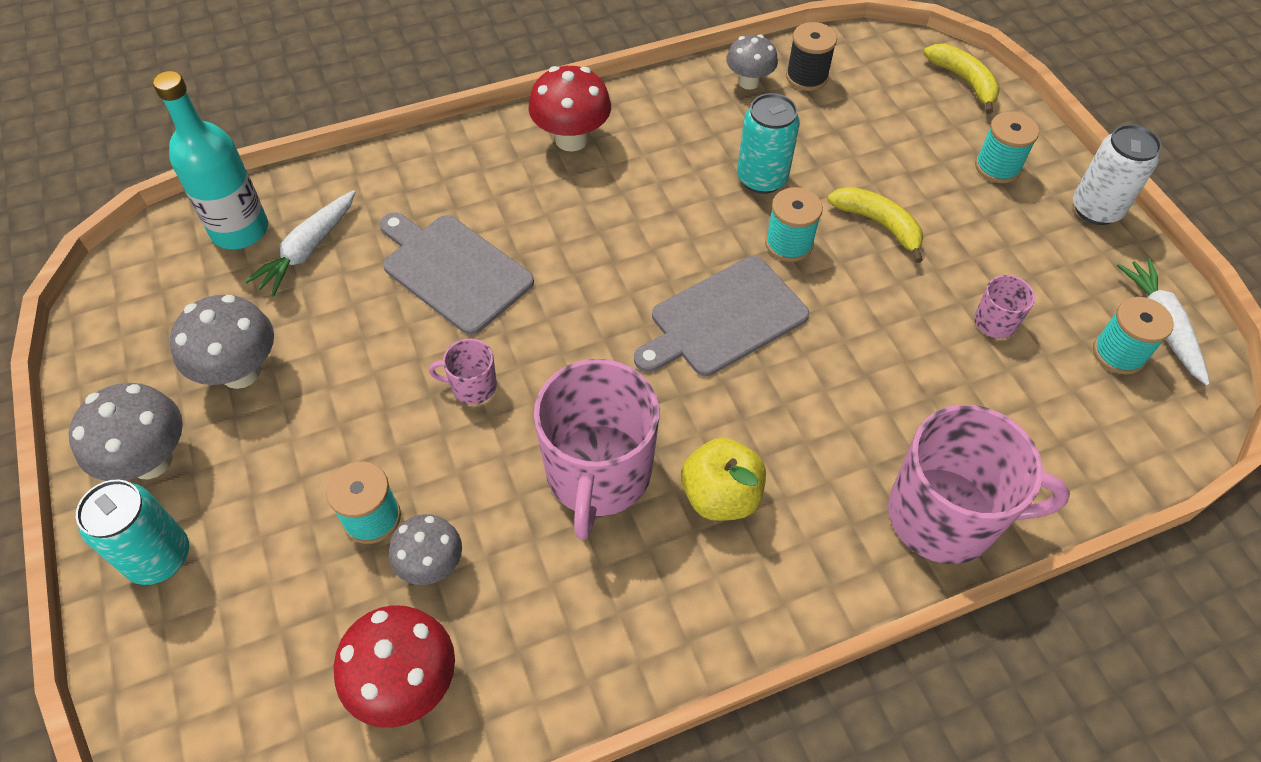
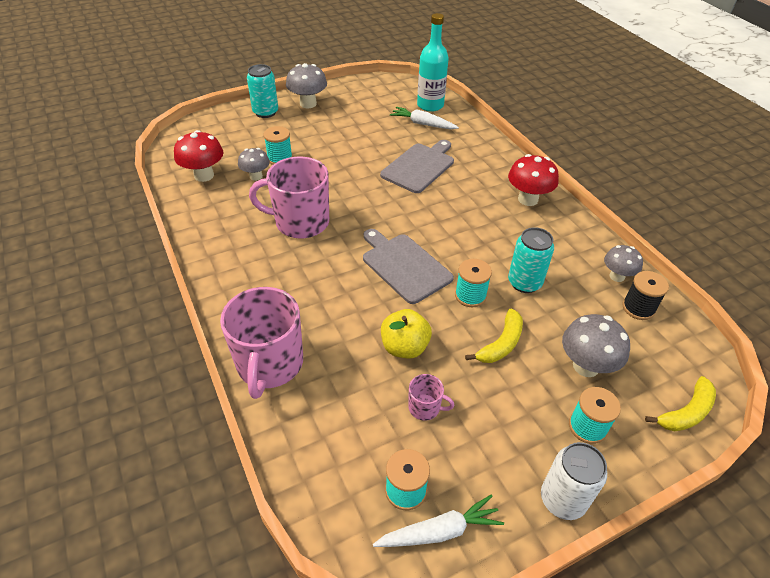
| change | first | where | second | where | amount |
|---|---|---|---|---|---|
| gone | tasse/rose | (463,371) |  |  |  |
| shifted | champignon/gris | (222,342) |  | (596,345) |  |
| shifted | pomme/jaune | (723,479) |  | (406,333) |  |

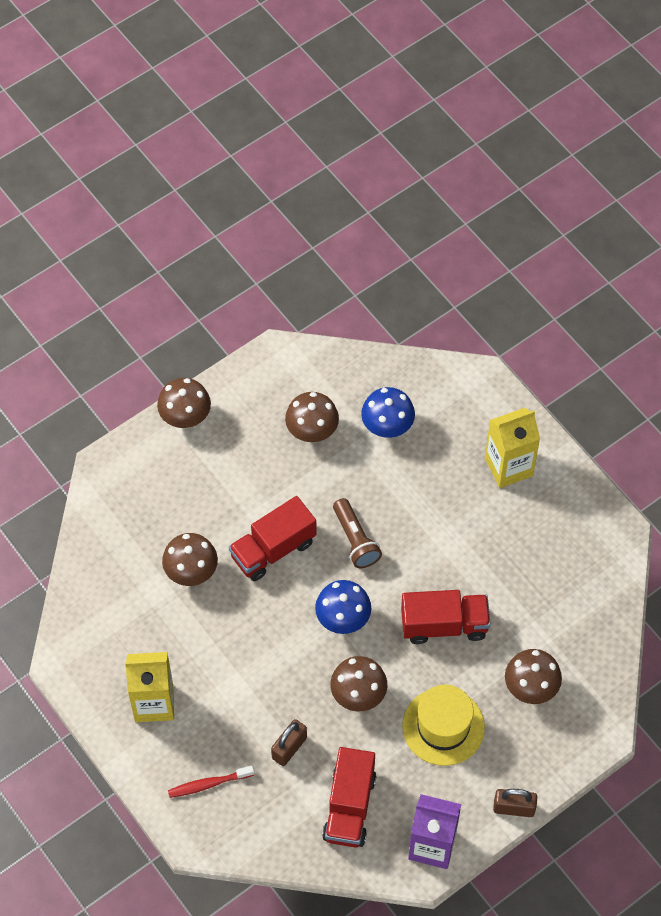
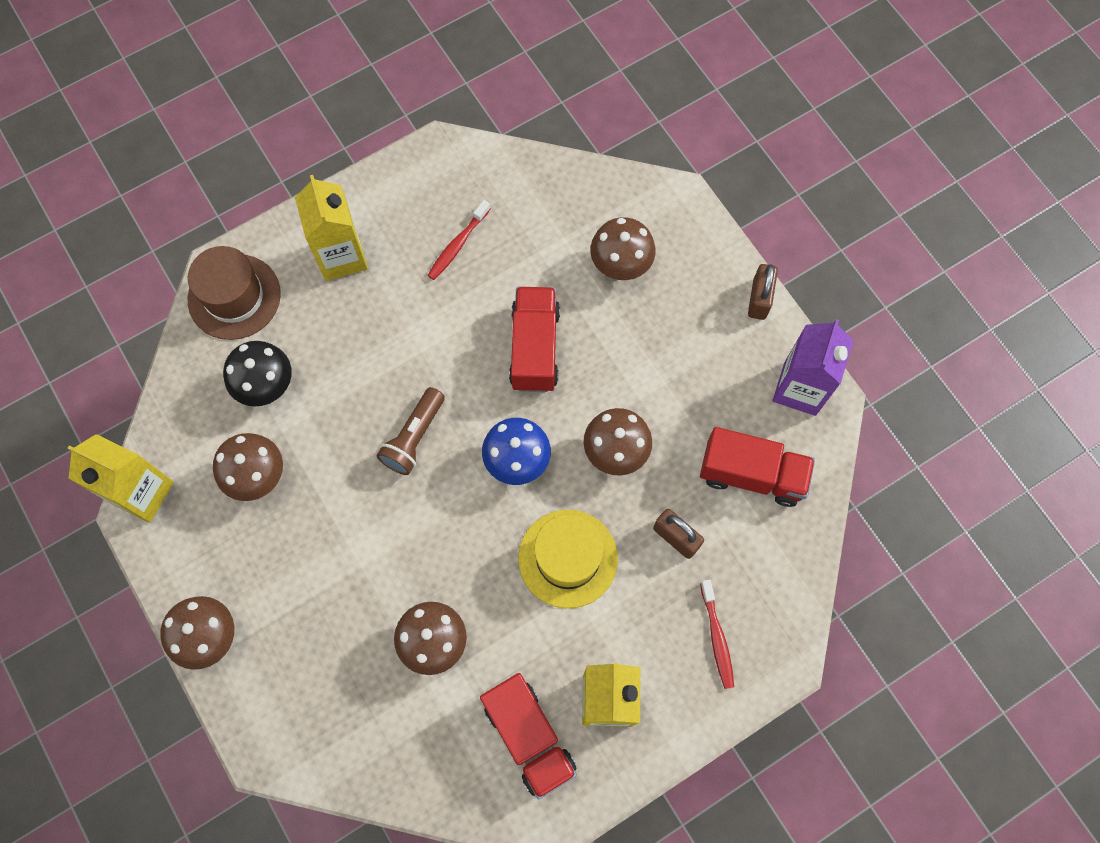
| change | first | where | second | where | amount |
|---|---|---|---|---|---|
| new |  |  | brique de lait/jaune | (121,478) |  |
| new |  |  | chapeau/marron | (234,293) |  |
| new |  |  | brosse à dents/rouge | (459,240) |  |
| shifted | camion/rouge | (273,538) |  | (528,736) |  |
| shifted | chapeau/jaune | (443,725) |  | (568,559) |  |
| repainted | champignon/bleu | (388,412) | champignon/noir | (257,373) |  |
| rotated | lampe de poche/marron | (357,533) |  | (410,431) | 135 degrees clockwise |

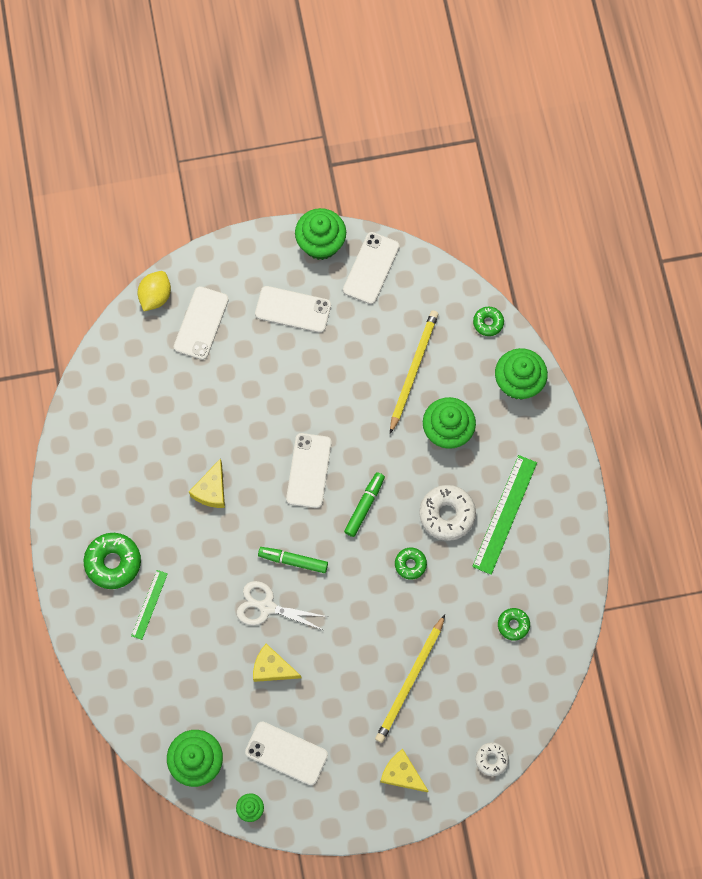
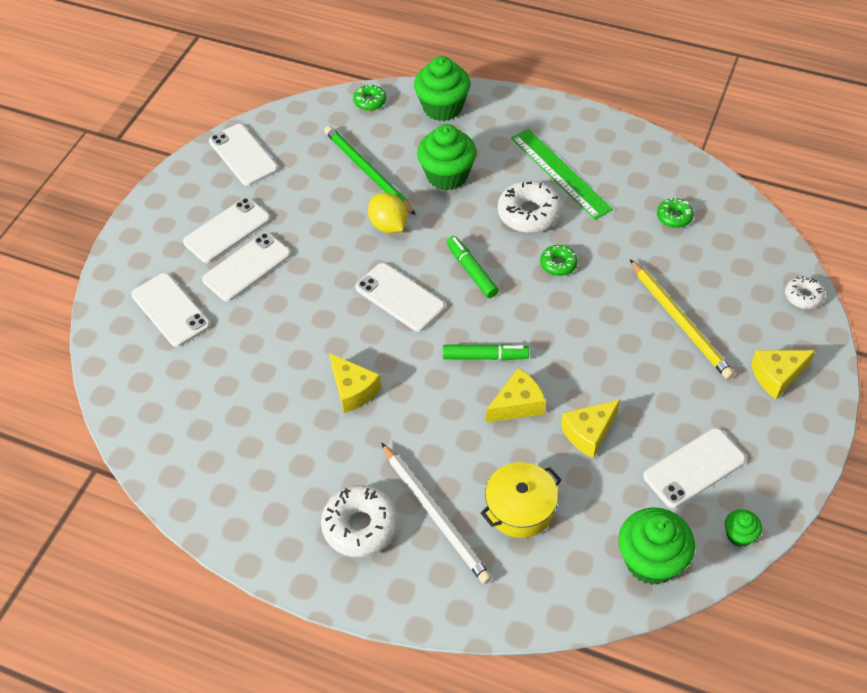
| change | first | where | second | where | amount |
|---|---|---|---|---|---|
| gone | muffin/vert | (320,234) |  |  |  |
| new |  |  | téléphone/blanc | (246,267) |  |
| new |  |  | marmite/jaune | (521,500) |  |
| shifted | citron/jaune | (154,291) |  | (388,213) |  |
| swapped | règle/vert | (149,605) | crayon/blanc | (436,513) |  |
| swapped | ciseaux/blanc | (282,606) | fromage/jaune | (516,395) |  |
| repainted | beignet/vert | (112,561) | beignet/blanc | (359,521) |  |
| repainted | crayon/jaune | (414,372) | crayon/vert | (370,170) |  |
| rotated | feutre/vert | (293,560) |  | (486,352) | 135 degrees counterclockwise |

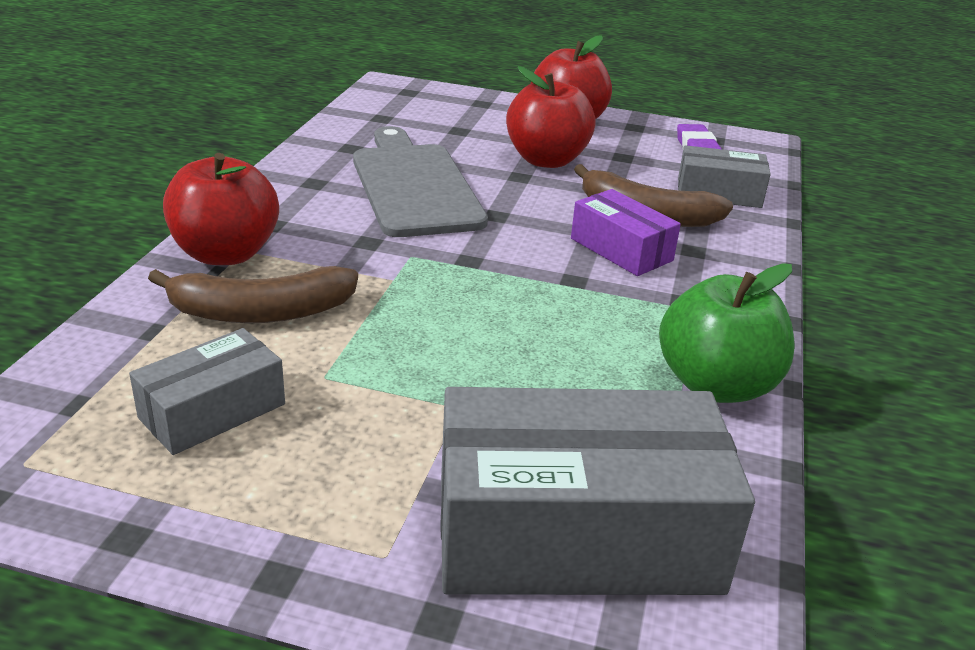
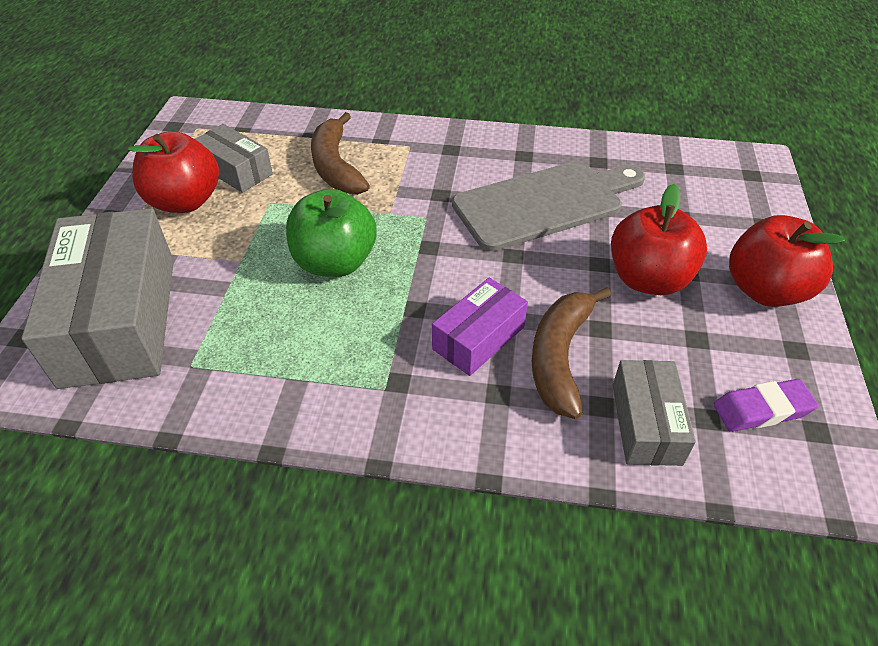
| change | first | where | second | where | amount |
|---|---|---|---|---|---|
| shifted | pomme/rouge | (221,209) |  | (173,172) |  |
| shifted | pomme/vert | (727,333) |  | (331,233) |  |

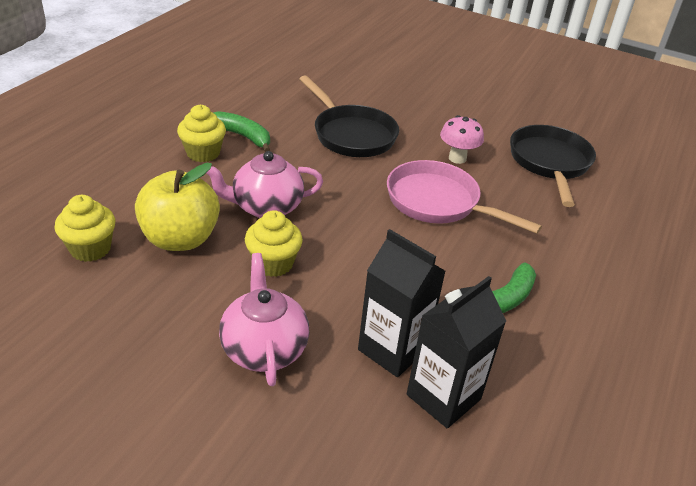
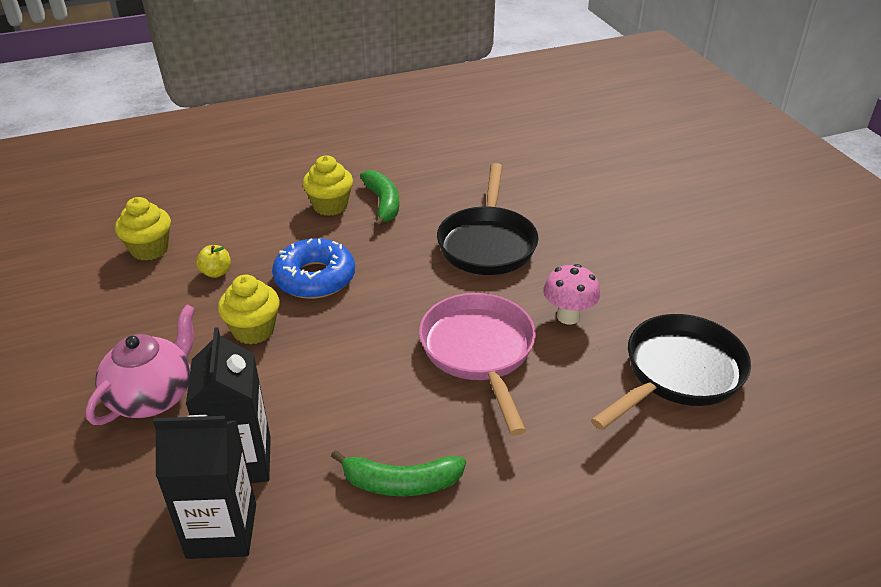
| change | first | where | second | where | amount |
|---|---|---|---|---|---|
| swapped | théière/rose | (264,184) | beignet/bleu | (313,268) |  |
| scaled | pomme/jaune | (177,207) |  | (213,261) | x0.42 |

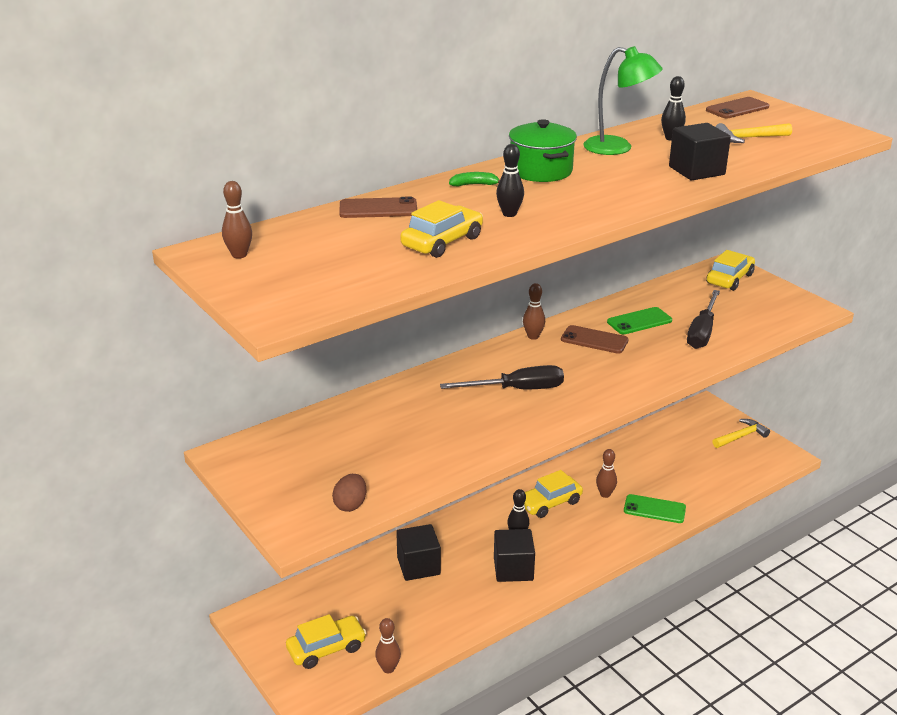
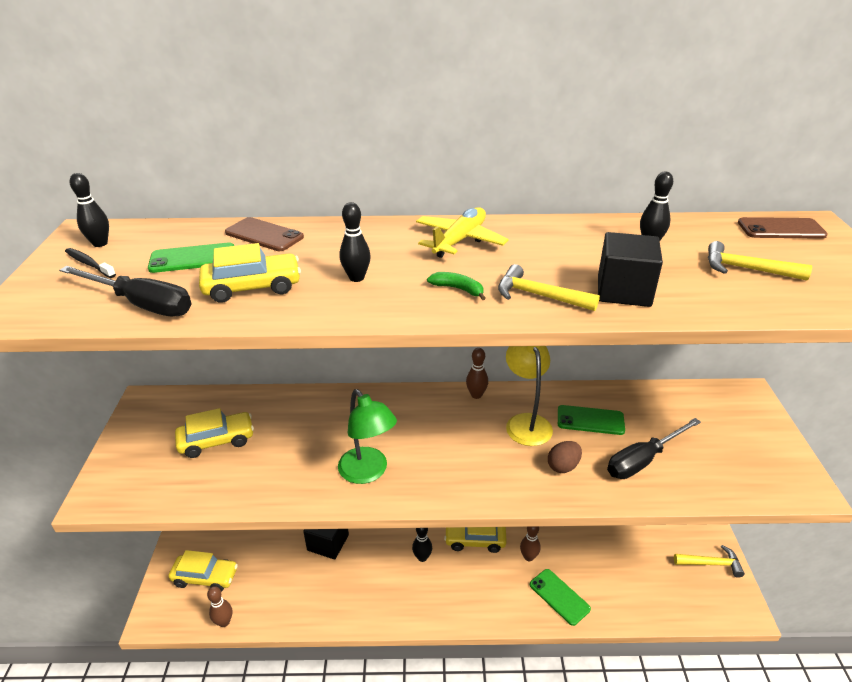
| change | first | where | second | where | amount |
|---|---|---|---|---|---|
| gone | cube/noir | (514,555) |  |  |  |
| new |  |  | brosse à dents/noir | (90,263) |  |
| new |  |  | téléphone/vert | (191,257) |  |
| new |  |  | marteau/jaune | (549,287) |  |
| shifted | œuf/marron | (349,493) |  | (565,457) |  |
| shifted | tournevis/noir | (502,377) |  | (125,291) |  |
| shifted | banane/vert | (474,179) |  | (456,286) |  |
| shifted | lampe/vert | (623,100) |  | (367,436) |  |
| shifted | voiture/jaune | (730,270) |  | (214,433) |  |
| swapped | marmite/vert | (543,150) | avion/jaune | (462,232) |  |
| swapped | téléphone/marron | (595,339) | lampe/jaune | (529,396) |  |
| repainted | quille/marron | (237,220) | quille/noir | (89,210) |  |

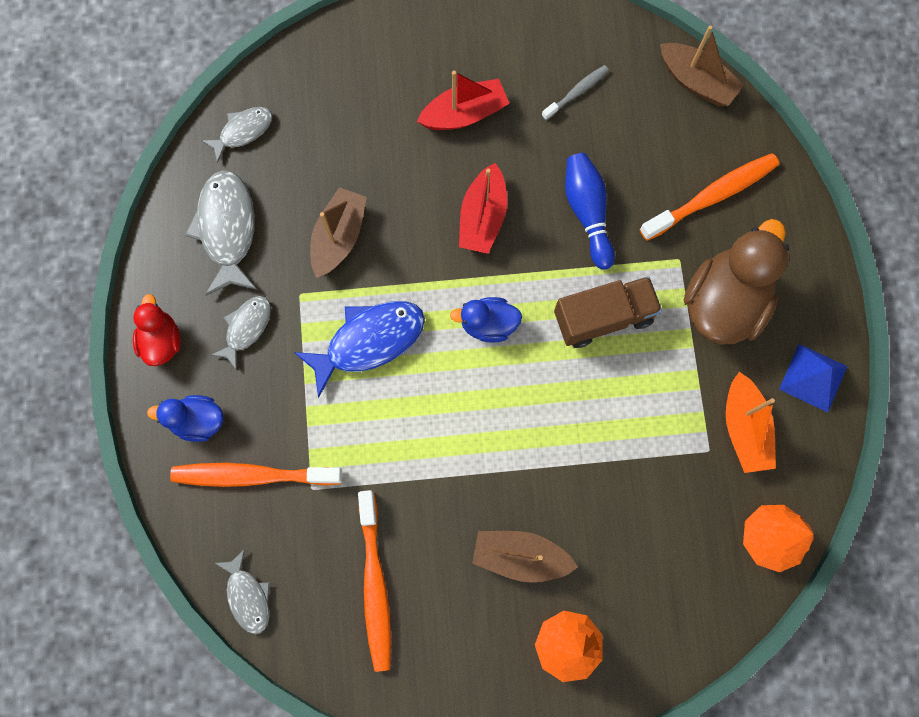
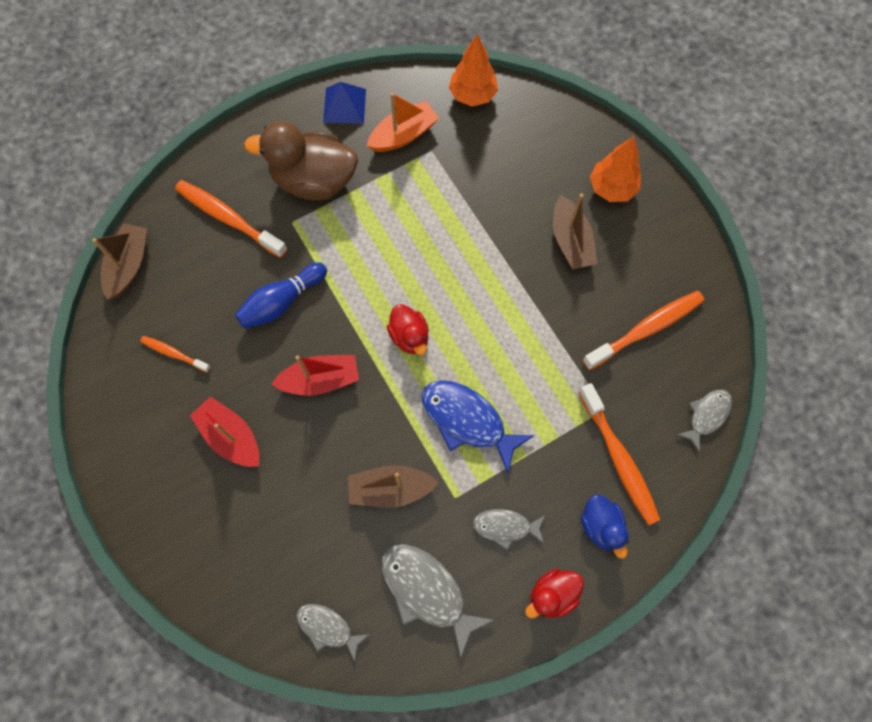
| change | first | where | second | where | amount |
|---|---|---|---|---|---|
| gone | camion/marron | (608,312) |  |  |  |
| repainted | canard/bleu | (486,320) | canard/rouge | (408,329) |  |
| repainted | brosse à dents/gris | (575,92) | brosse à dents/orange | (175,354) |  |
| rotated | poisson/gris | (221,233) |  | (438,601) | 75 degrees clockwise |

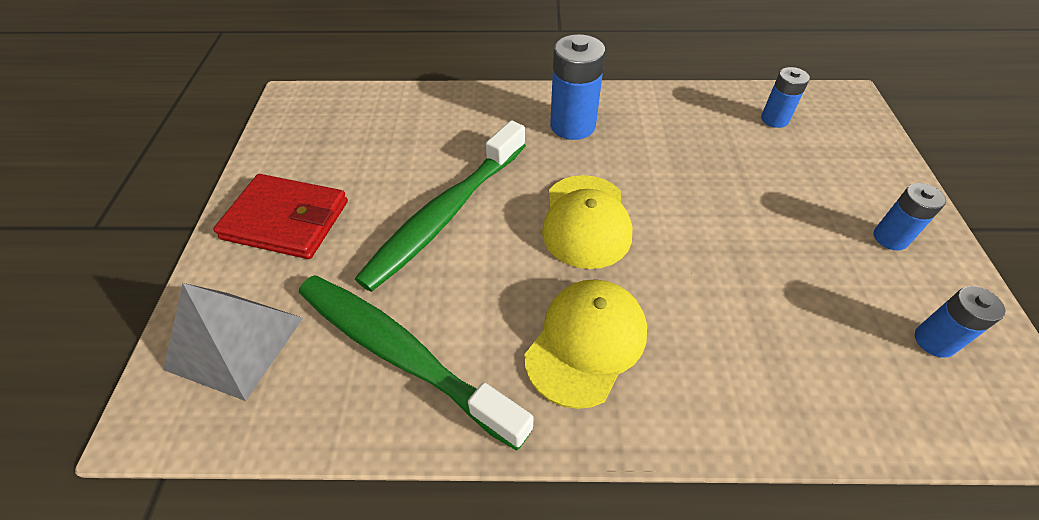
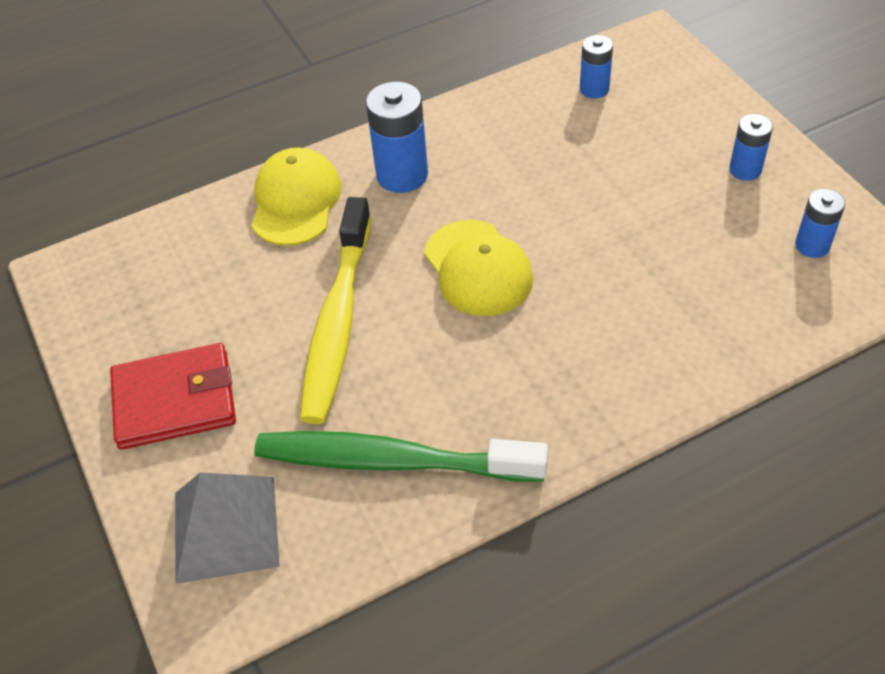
| change | first | where | second | where | amount |
|---|---|---|---|---|---|
| shifted | casquette/jaune | (585,344) |  | (297,196) |  |
| repainted | brosse à dents/vert | (440,206) | brosse à dents/jaune | (335,310) |  |

